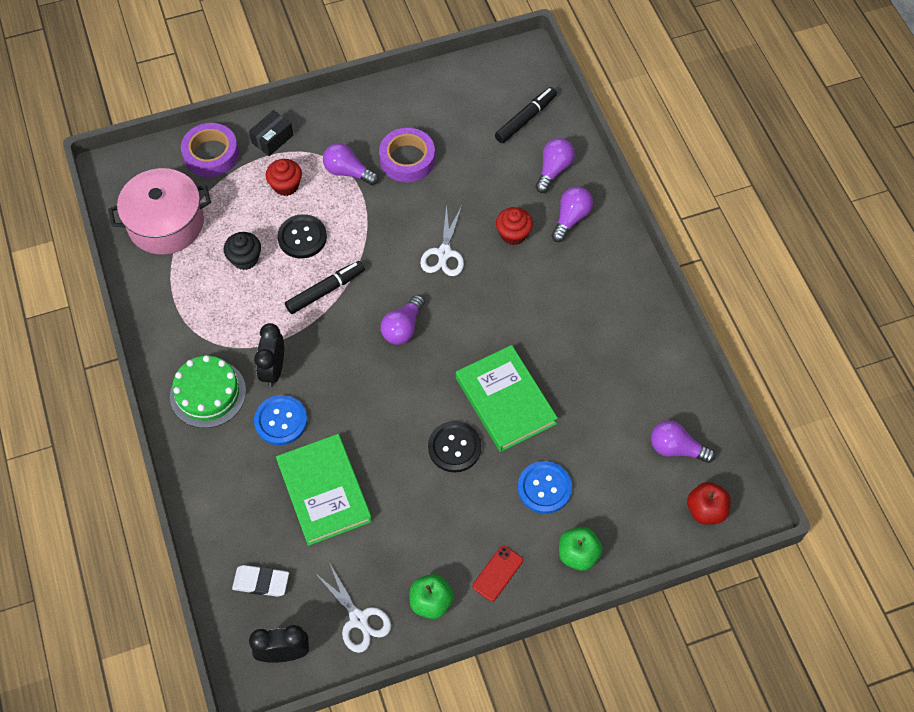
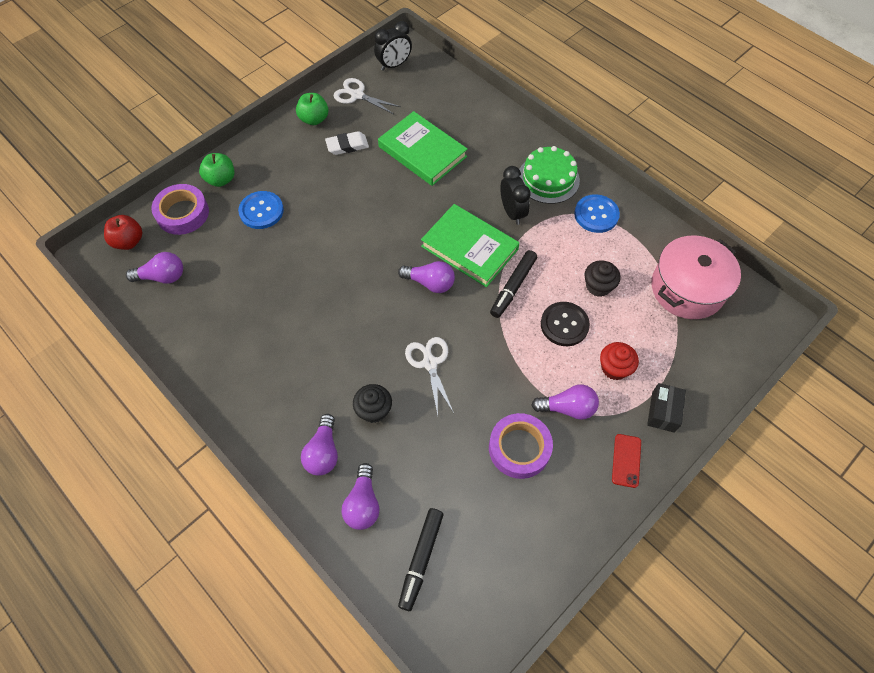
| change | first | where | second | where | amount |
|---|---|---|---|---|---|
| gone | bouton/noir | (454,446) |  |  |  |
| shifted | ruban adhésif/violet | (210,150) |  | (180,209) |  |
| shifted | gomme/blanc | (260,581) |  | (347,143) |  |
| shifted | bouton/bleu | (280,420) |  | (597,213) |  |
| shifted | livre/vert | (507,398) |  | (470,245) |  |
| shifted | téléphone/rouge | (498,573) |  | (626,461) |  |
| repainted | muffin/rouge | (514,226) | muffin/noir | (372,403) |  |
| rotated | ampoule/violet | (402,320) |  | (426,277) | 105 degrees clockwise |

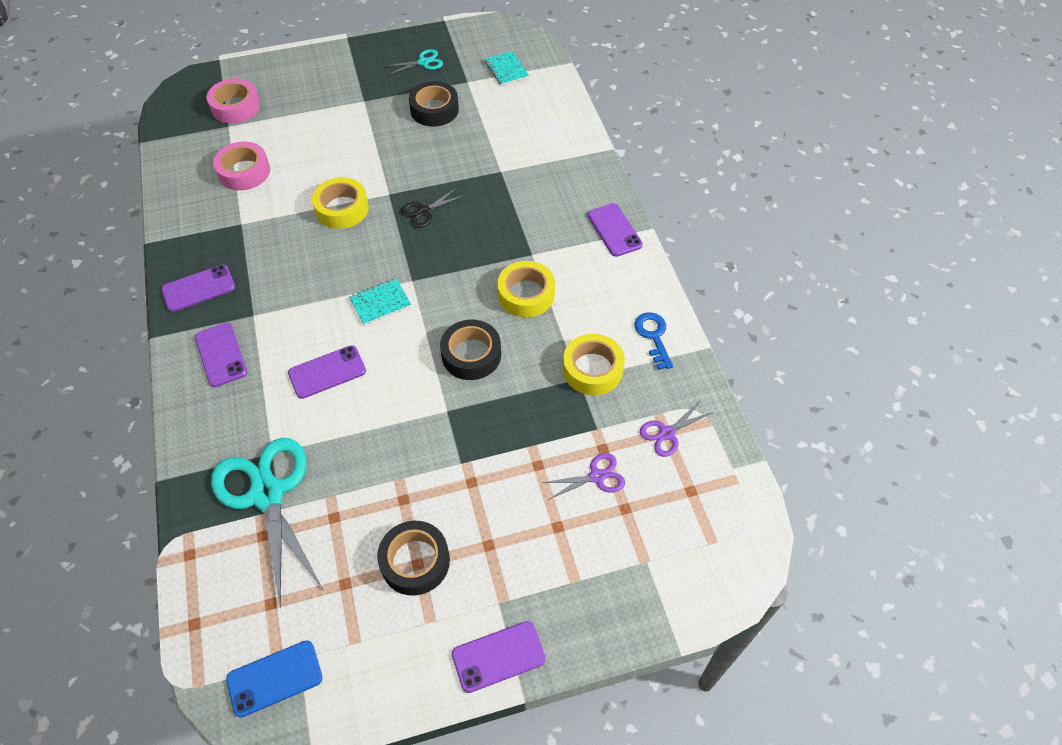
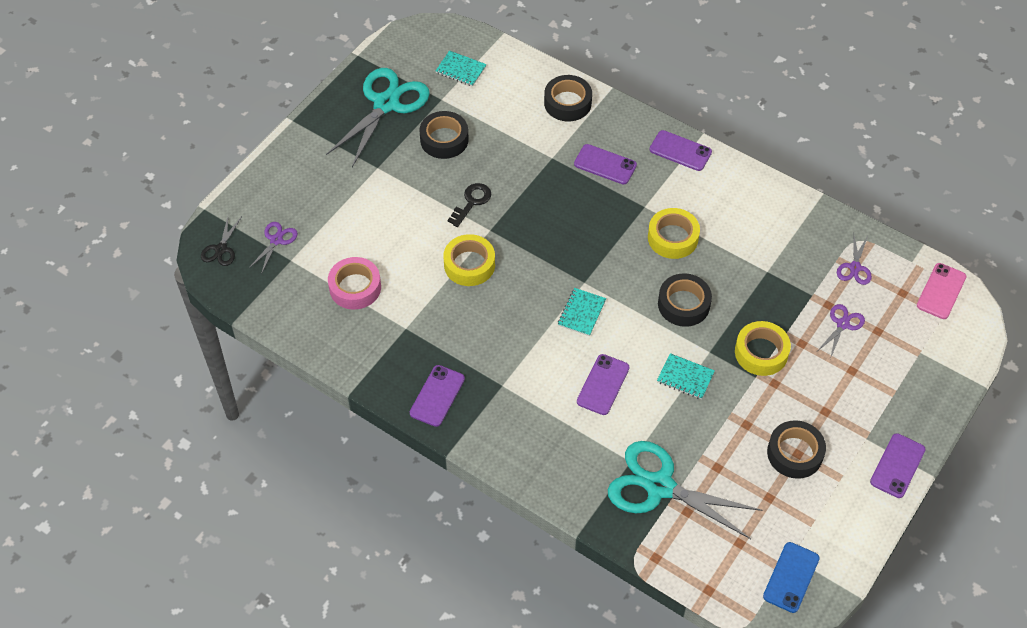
| change | first | where | second | where | amount |
|---|---|---|---|---|---|
| gone | clé/bleu | (653,341) |  |  |  |
| new |  |  | clé/noir | (469,205) |  |
| new |  |  | ruban adhésif/noir | (568,98) |  |
| new |  |  | carnet/turquoise | (686,376) |  |
| new |  |  | téléphone/rose | (942,291) |  |
| shifted | téléphone/violet | (221,355) |  | (605,164) |  |
| shifted | ciseaux/noir | (433,207) |  | (221,241) |  |
| shifted | ruban adhésif/jaune | (594,364) |  | (763,348) |  |
| swapped | ruban adhésif/rose | (233,100) | ciseaux/violet | (273,248) |  |
| scaled | ciseaux/turquoise | (414,62) |  | (378,117) | x2.16 |

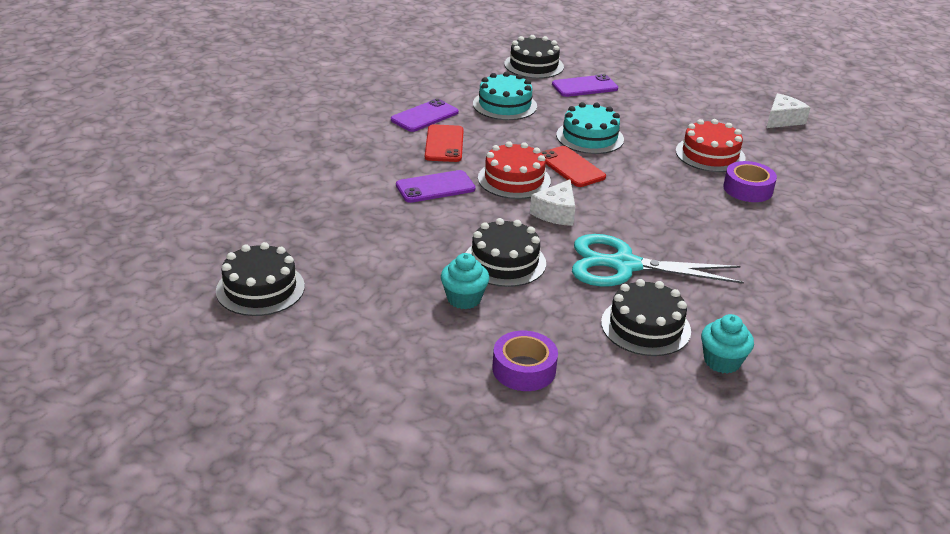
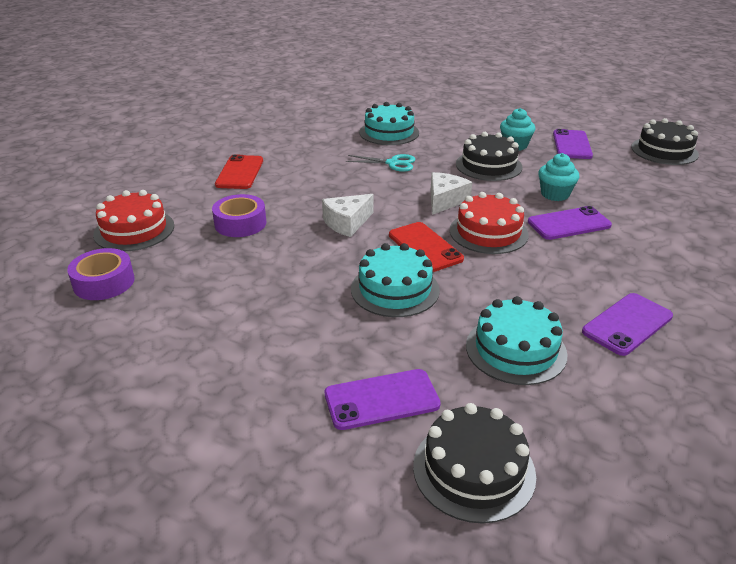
| change | first | where | second | where | amount |
|---|---|---|---|---|---|
| new |  |  | téléphone/violet | (573,144) |  |
| shifted | téléphone/rouge | (444,143) |  | (239,171) |  |
| shifted | ruban adhésif/violet | (525,361) |  | (101,274) |  |
| shifted | gâteau/rouge | (711,145) |  | (133,220) |  |
| shifted | muffin/turquoise | (727,344) |  | (558,177) |  |
| shifted | fromage/blanc | (788,110) |  | (348,215) |  |
| repainted | gâteau/noir | (646,317) | gâteau/turquoise | (389,123) |  |
| scaled | ciseaux/turquoise | (658,260) |  | (380,163) | x0.52 |

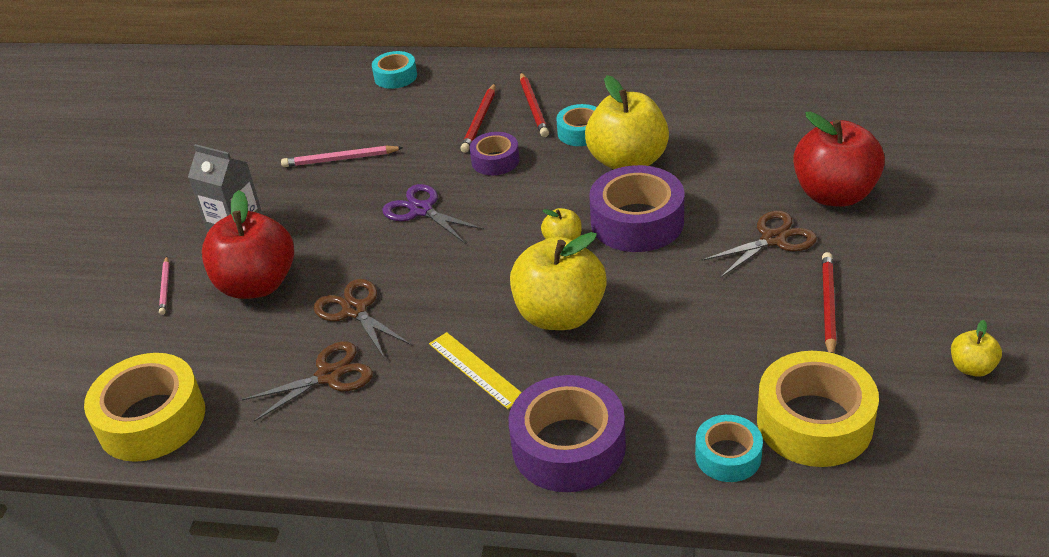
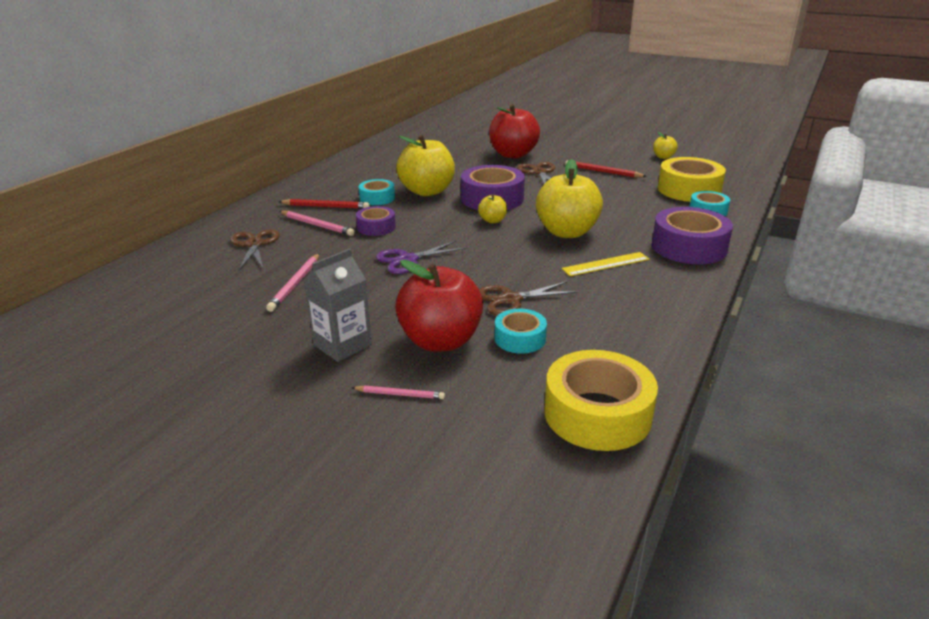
| change | first | where | second | where | amount |
|---|---|---|---|---|---|
| shifted | ciseaux/marron | (307,381) |  | (255,250) |  |
| shifted | ruban adhésif/turquoise | (394,70) |  | (521,331) |  |
| repainted | crayon/rouge | (478,118) | crayon/rose | (317,223) |  |

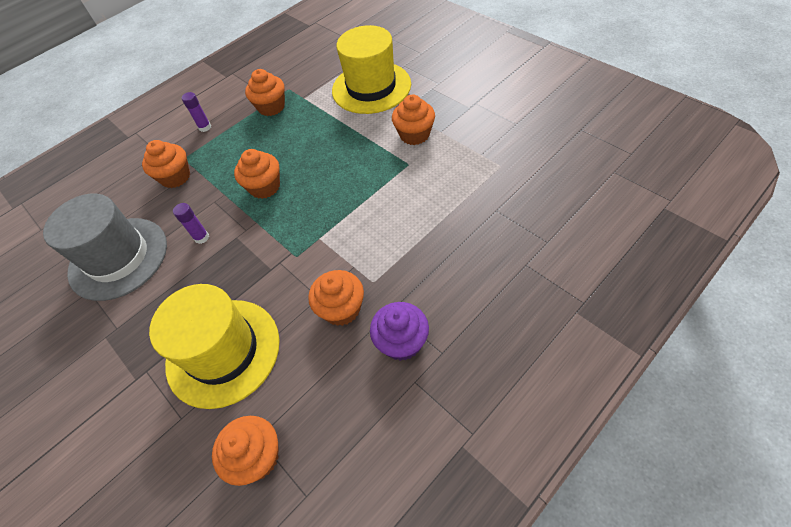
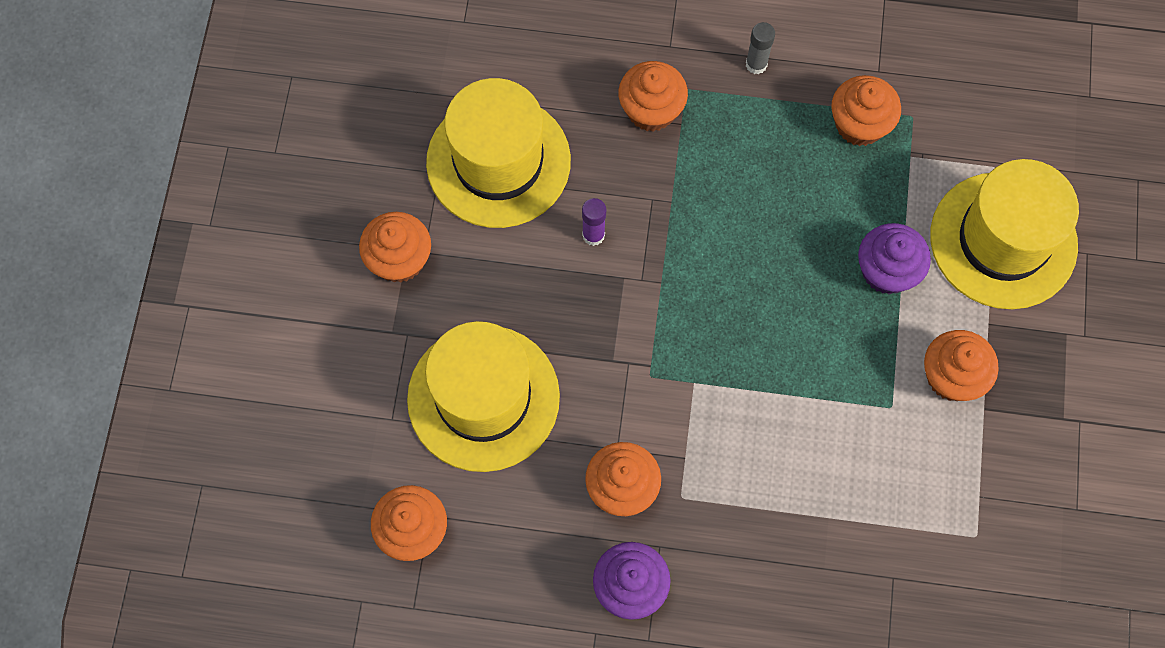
| change | first | where | second | where | amount |
|---|---|---|---|---|---|
| new |  |  | muffin/violet | (894,258) |  |
| shifted | muffin/orange | (257,174) |  | (395,247) |  |
| repainted | chapeau/gris | (105,247) | chapeau/jaune | (498,153) |  |
| repainted | bâton de colle/violet | (196,112) | bâton de colle/gris | (760,48) |  |

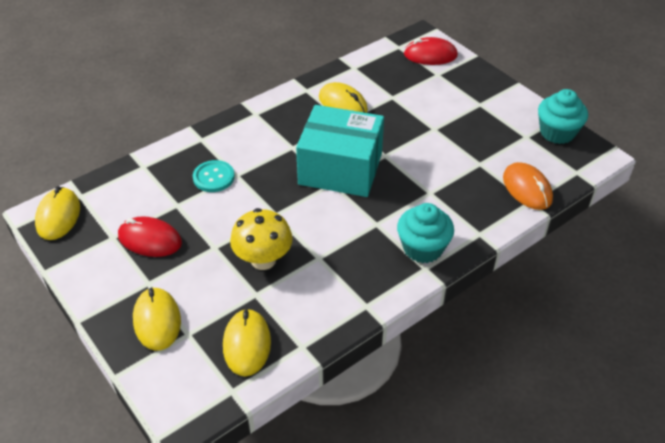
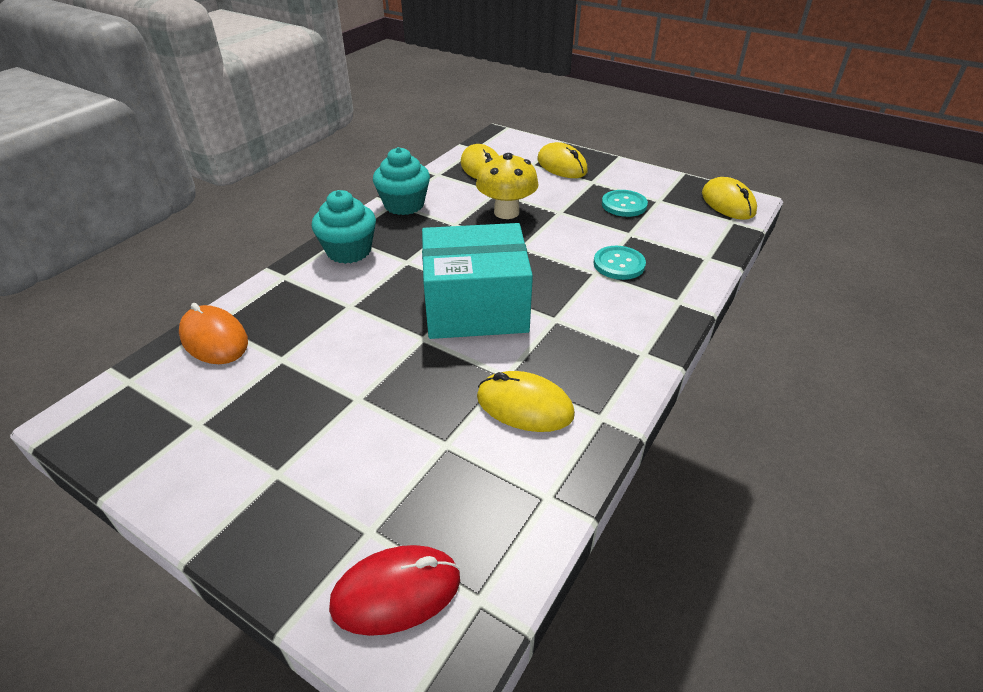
| change | first | where | second | where | amount |
|---|---|---|---|---|---|
| shifted | muffin/turquoise | (563,116) |  | (401,181) |  |
| swapped | souris/rouge | (150,236) | bouton/turquoise | (625,203) |  |

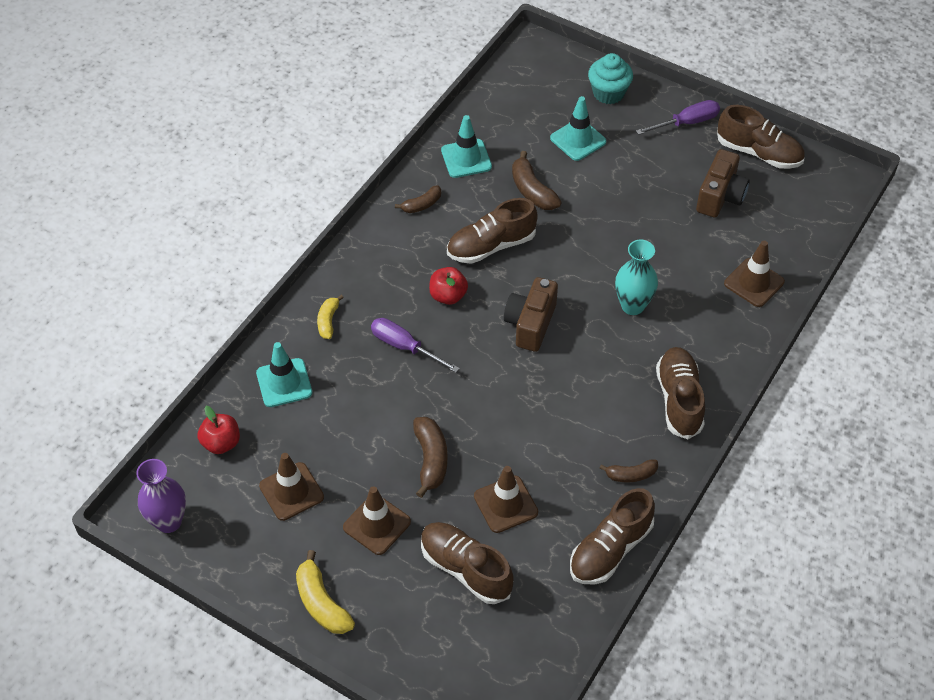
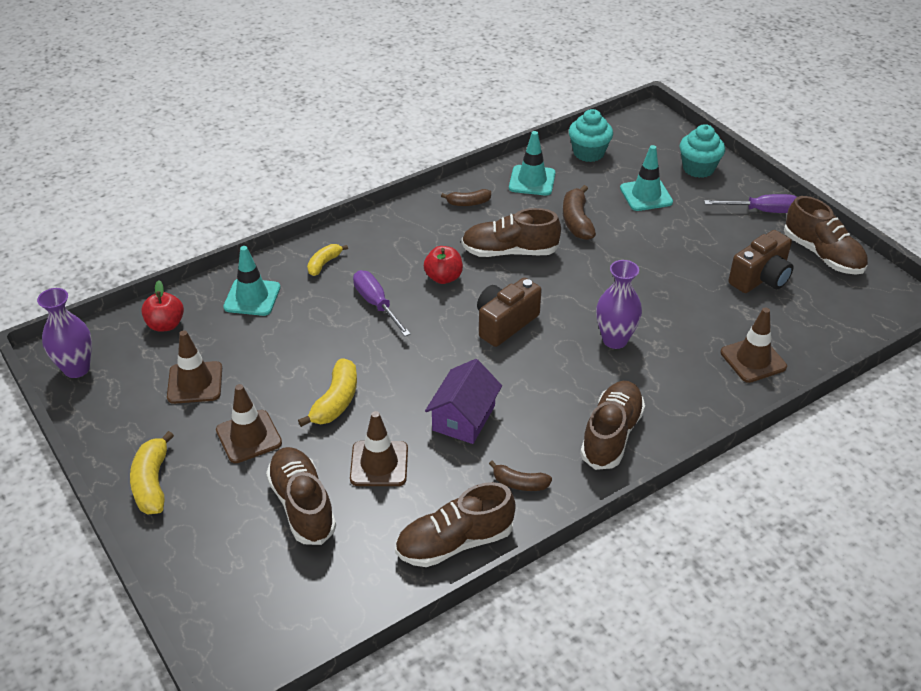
| change | first | where | second | where | amount |
|---|---|---|---|---|---|
| new |  |  | maison/violet | (463,401) |  |
| new |  |  | muffin/turquoise | (591,135) |  |
| repainted | banane/marron | (430,457) | banane/jaune | (327,393) |  |
| repainted | vase/turquoise | (636,277) | vase/violet | (619,304) |  |

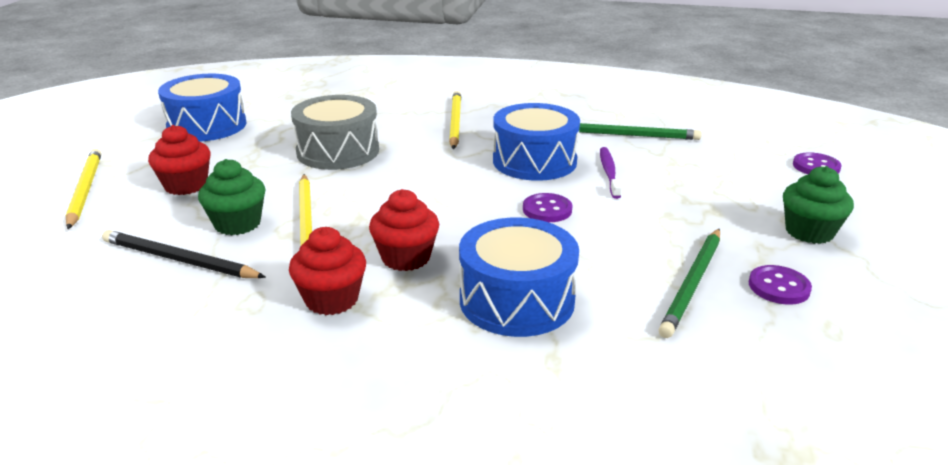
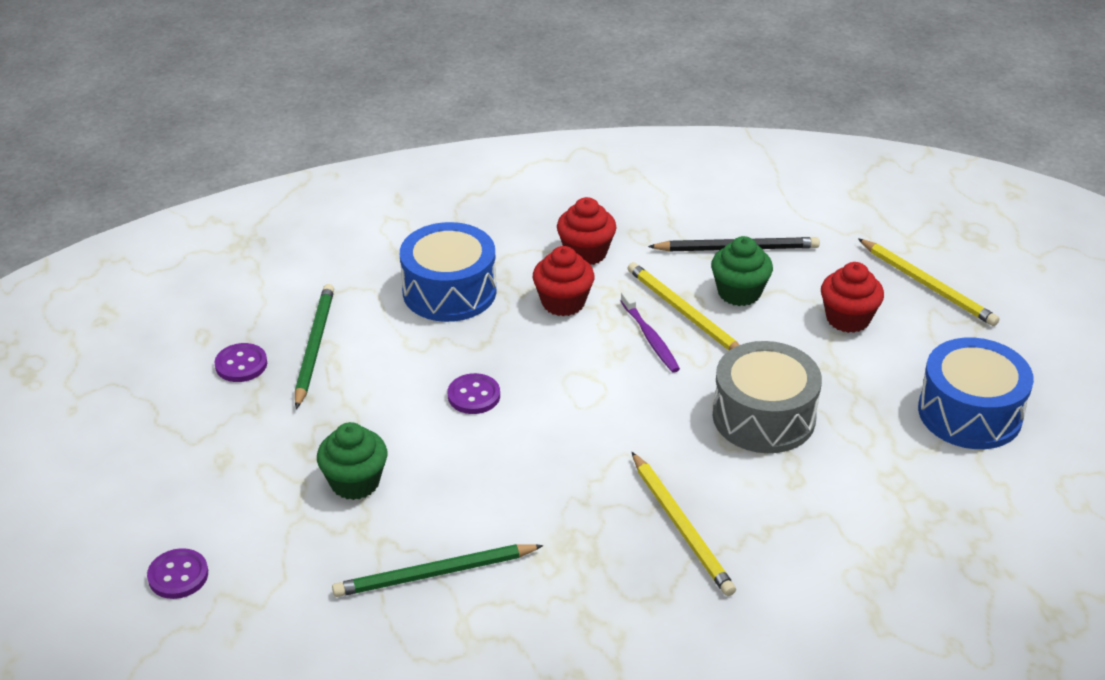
| change | first | where | second | where | amount |
|---|---|---|---|---|---|
| gone | tambour/bleu | (536,142) |  |  |  |
| shifted | brosse à dents/violet | (611,173) |  | (650,332) |  |
| shifted | muffin/vert | (818,205) |  | (352,461) |  |

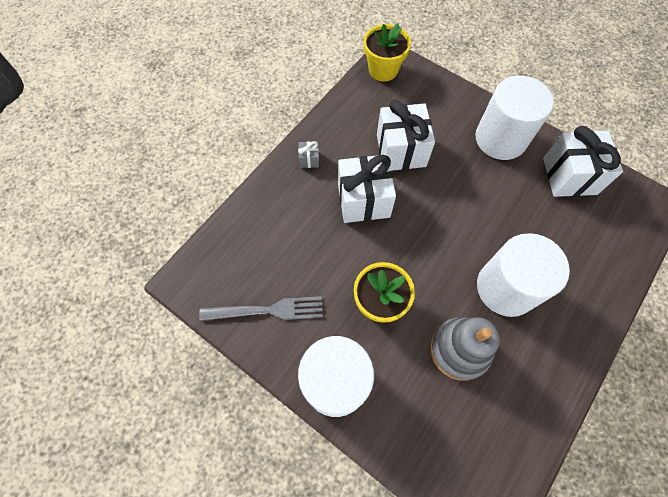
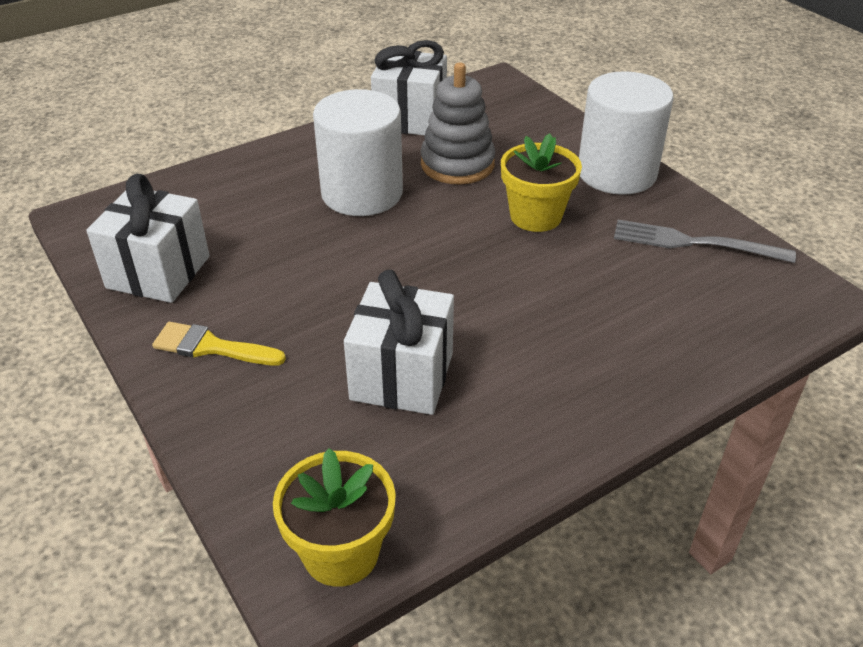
| change | first | where | second | where | amount |
|---|---|---|---|---|---|
| gone | cadeau/gris | (308,154) |  |  |  |
| shifted | cadeau/blanc | (367,188) |  | (409,88) |  |
| swapped | cylindre/blanc | (514,117) | pinceau/jaune | (219,343) |  |

